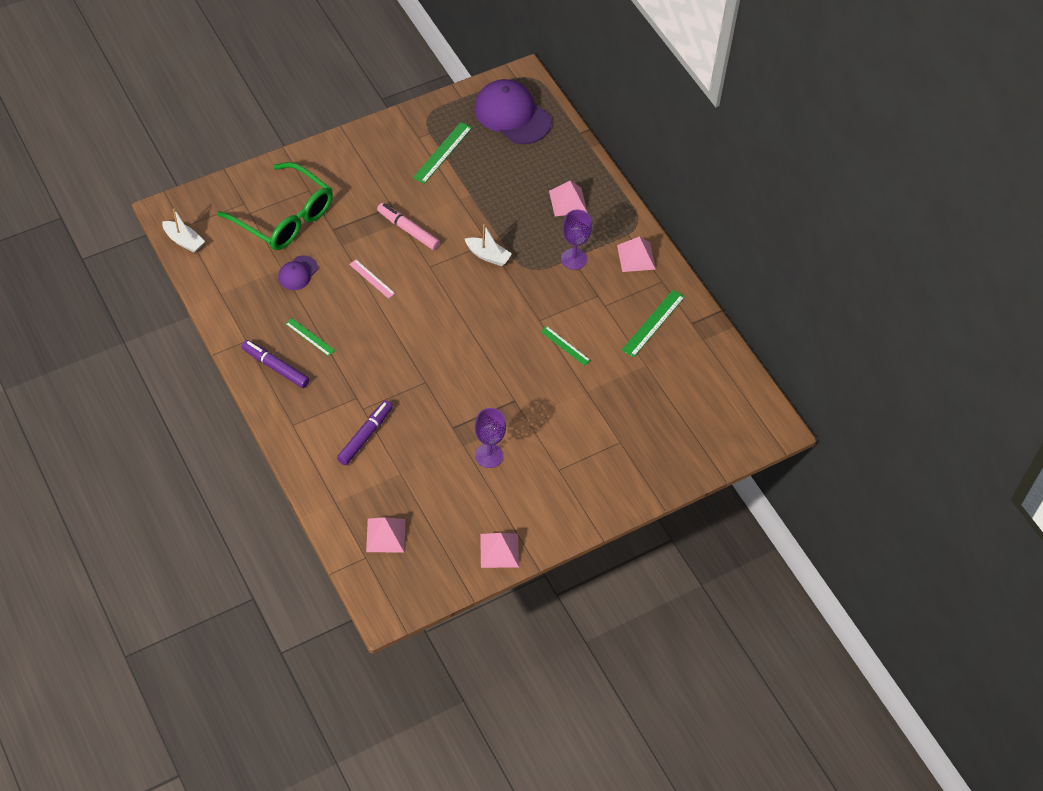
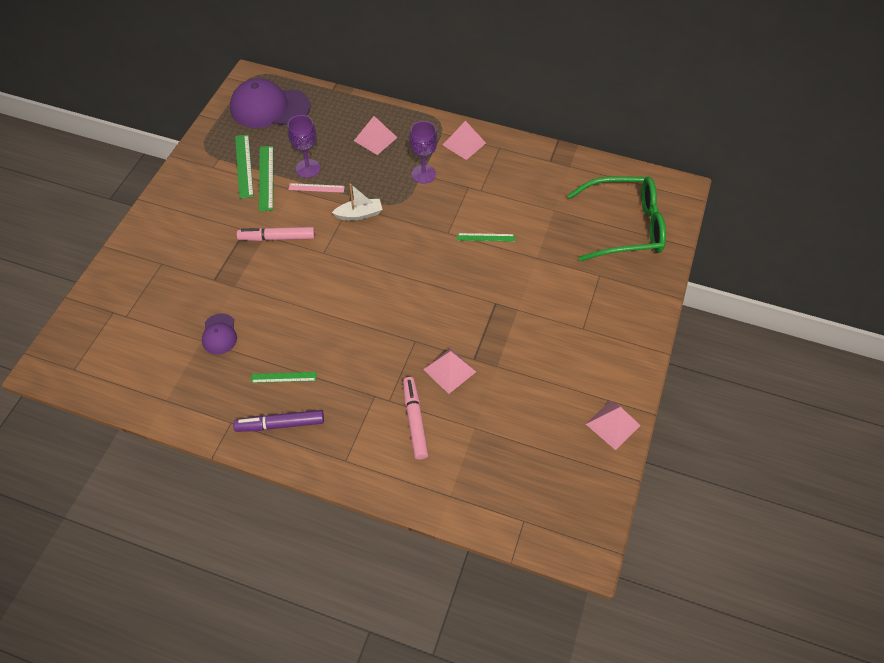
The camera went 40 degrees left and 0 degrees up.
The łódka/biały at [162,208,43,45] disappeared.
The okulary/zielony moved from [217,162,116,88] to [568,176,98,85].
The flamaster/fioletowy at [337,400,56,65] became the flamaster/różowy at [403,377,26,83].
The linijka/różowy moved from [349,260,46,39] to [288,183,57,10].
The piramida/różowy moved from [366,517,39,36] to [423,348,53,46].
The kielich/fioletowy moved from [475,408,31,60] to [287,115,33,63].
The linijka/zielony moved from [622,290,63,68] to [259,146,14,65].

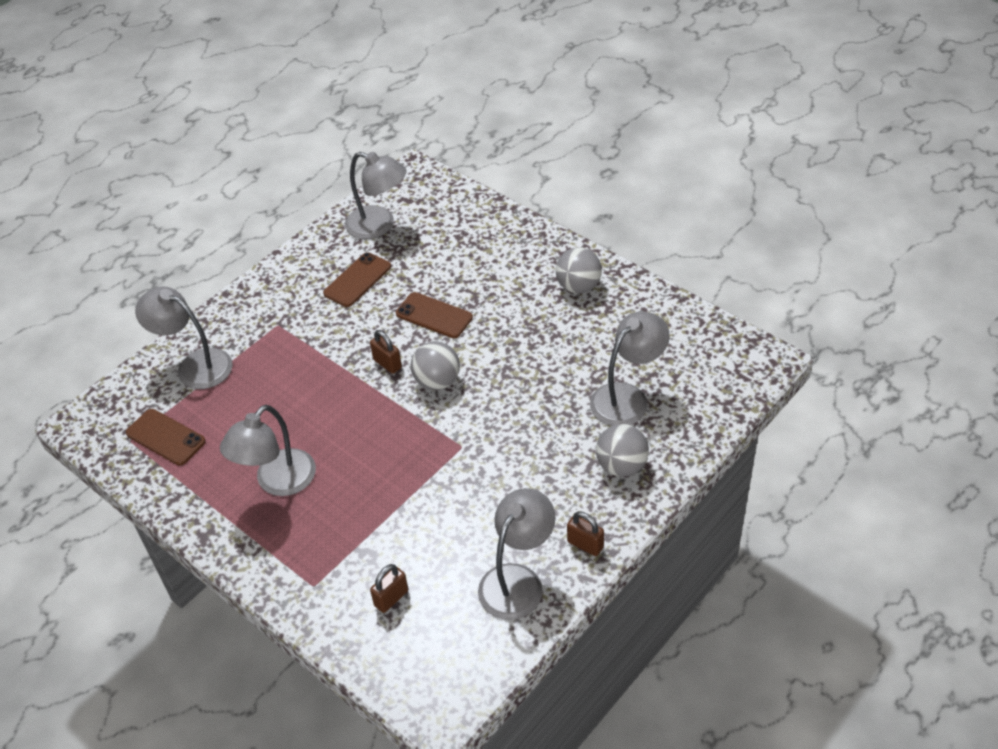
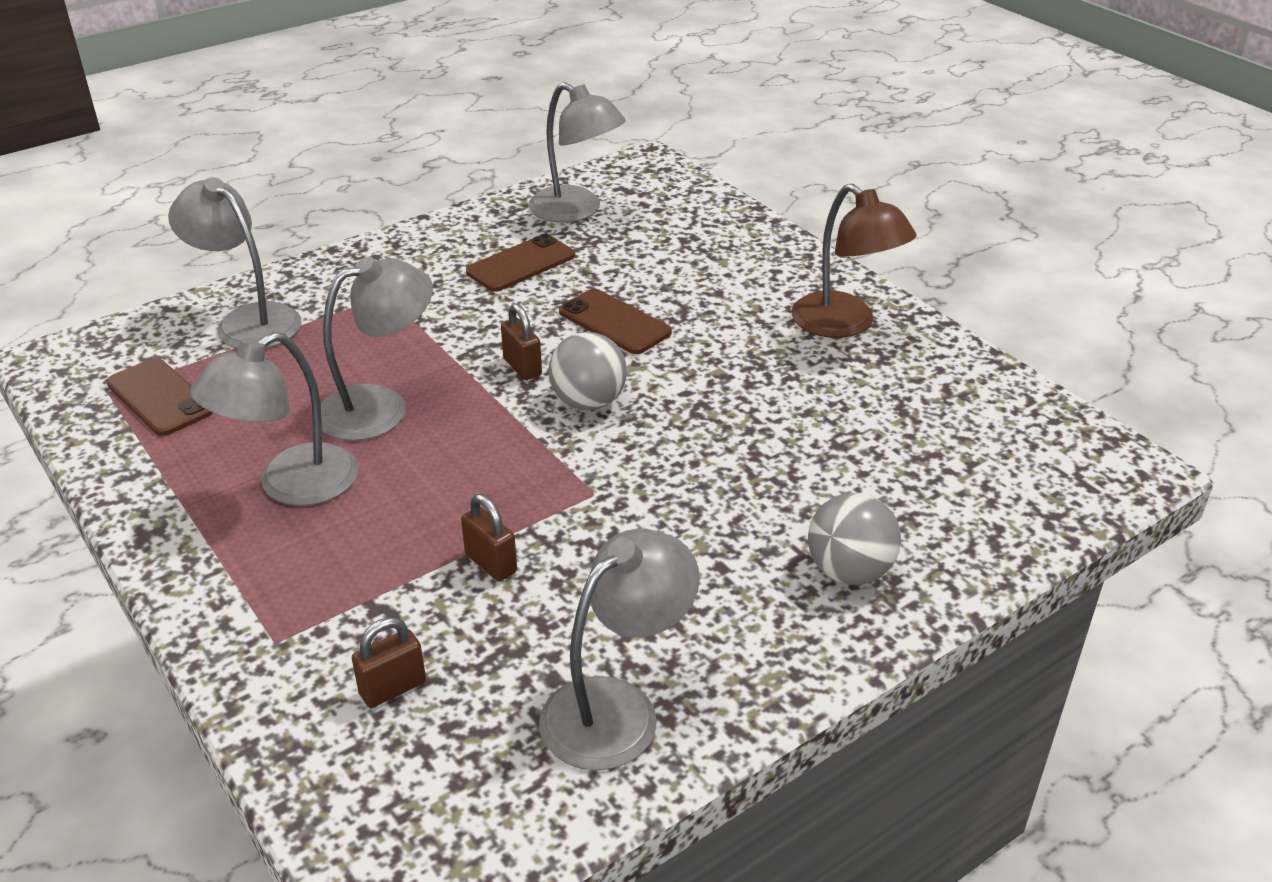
The camera went 10 degrees right and 10 degrees down.
The piłka/szary at [556,247,46,47] was replaced by the lampka/brązowy at [791,183,126,155].
The kłódka/brązowy moved from [567,512,37,44] to [461,494,56,87].
The lampka/szary moved from [590,312,80,114] to [321,257,112,184].

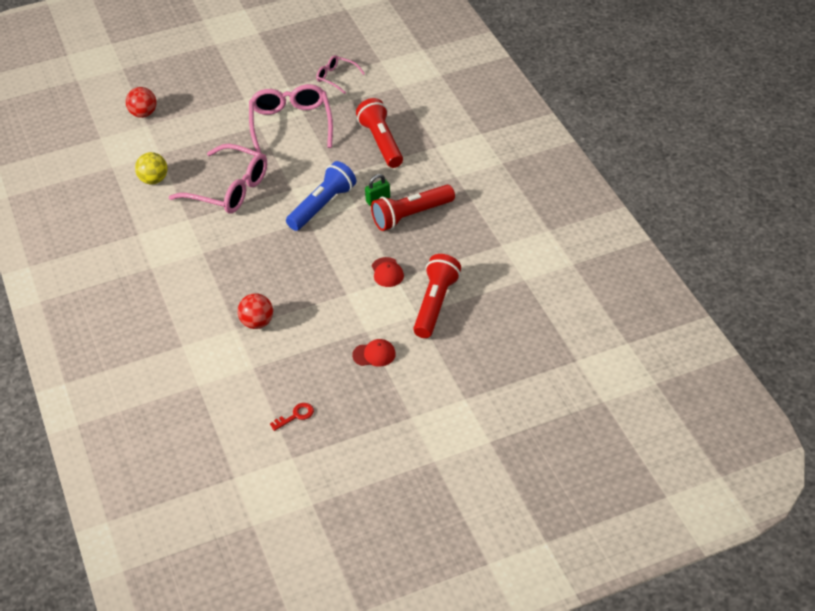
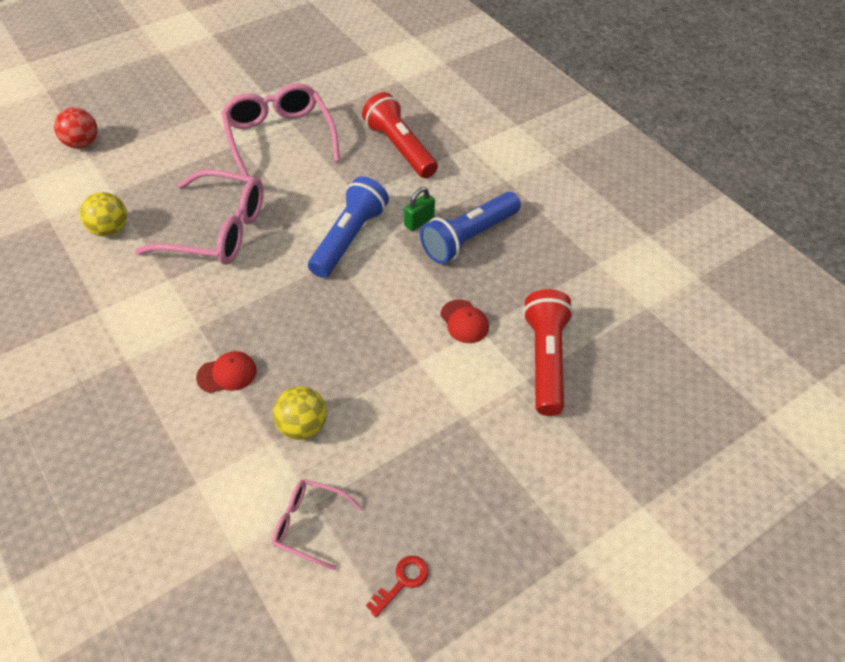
The camera went 15 degrees left and 5 degrees up.
The piłka/czerwony at [238,293,35,36] became the piłka/żółty at [273,386,54,54].
The okulary/różowy moved from [316,55,49,39] to [272,479,90,91].
The czapka/czerwony moved from [352,339,44,28] to [196,351,61,42].
The latarka/czerwony at [371,185,84,46] became the latarka/niebieski at [420,192,101,72].

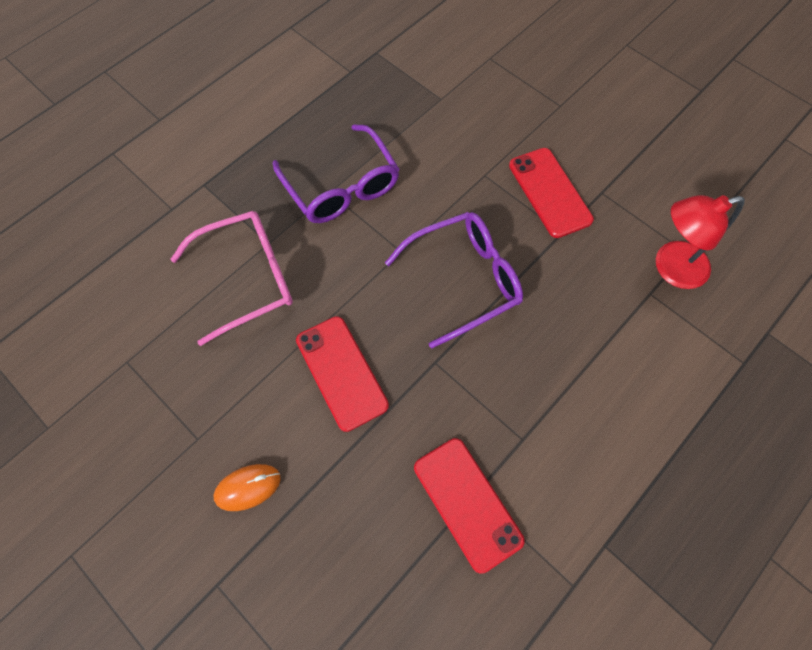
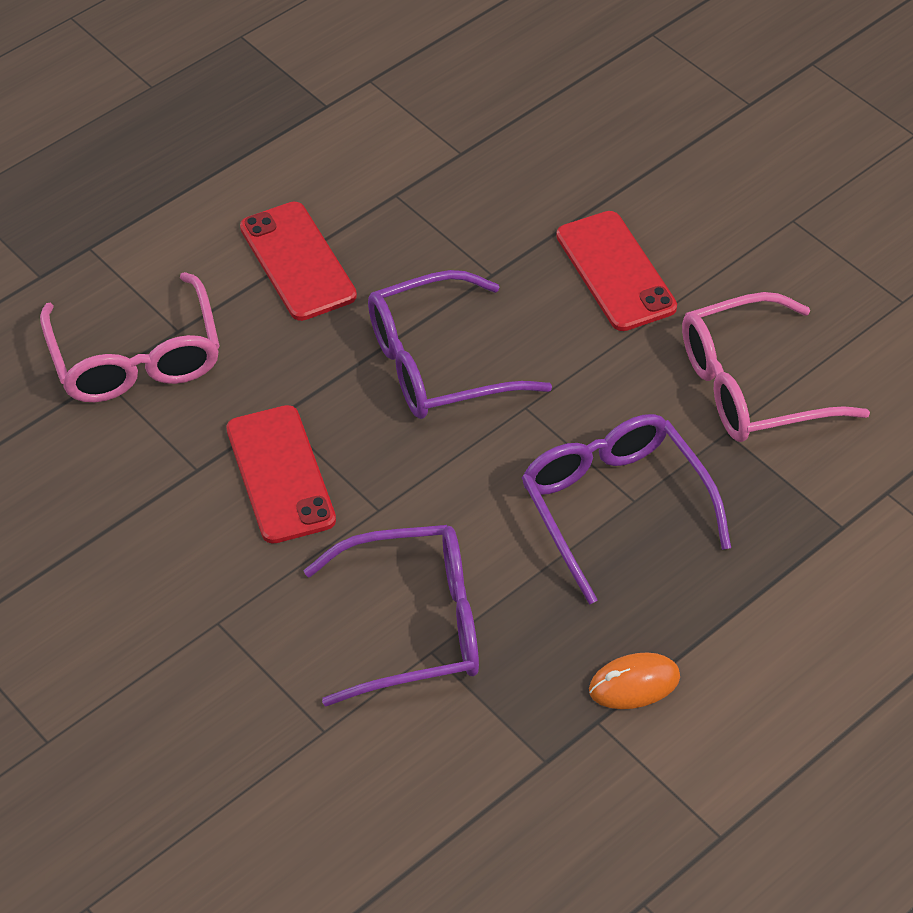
The camera went 175 degrees left and 15 degrees down.
The myszka/pomarańczowy moved from [214,464,67,47] to [589,652,91,57].
The telefon/czerwony moved from [414,438,111,136] to [240,201,117,120].
The lampka/czerwony at [656,195,89,94] was replaced by the okulary/różowy at [40,272,180,130].
The okulary/fioletowy at [303,525,176,182] appeared.

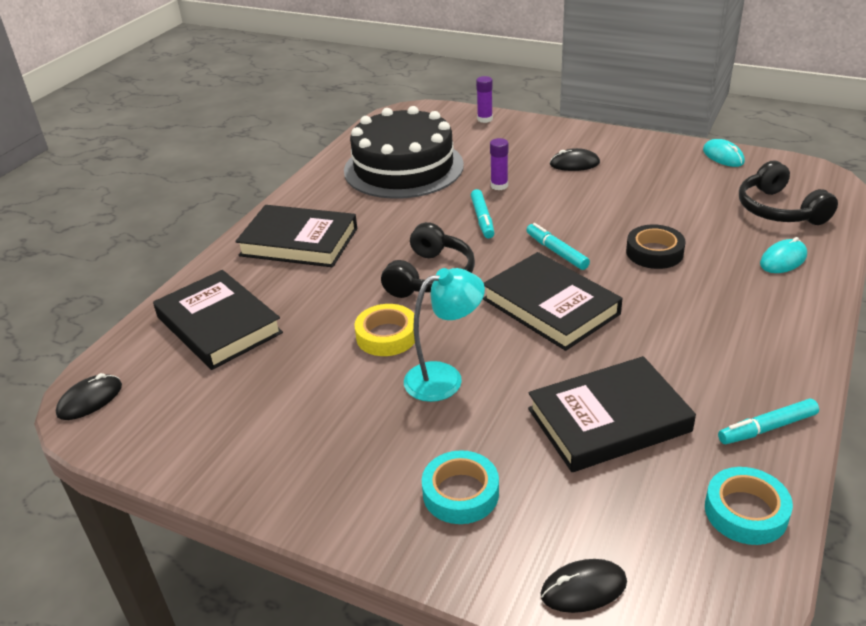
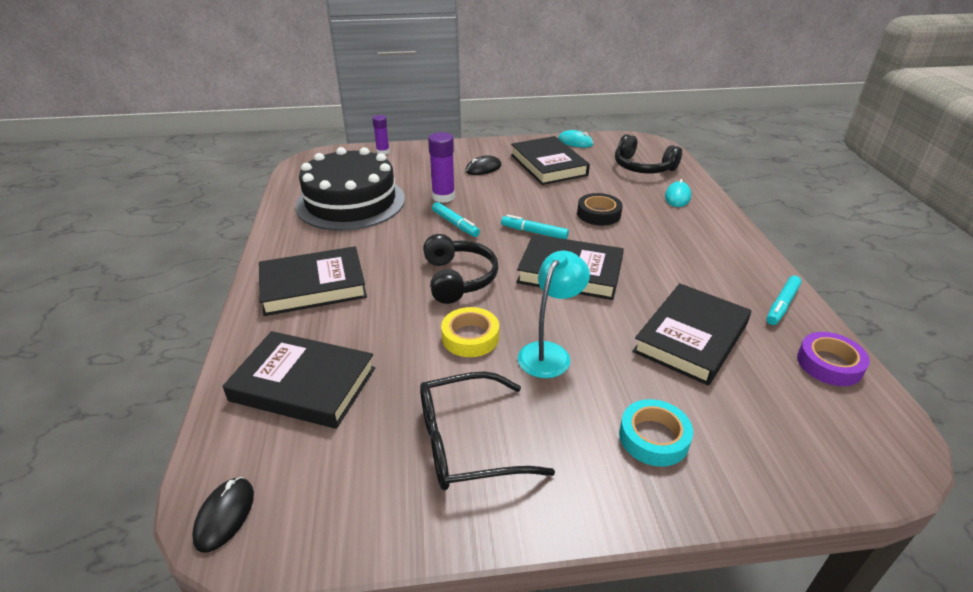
The camera went 35 degrees left and 0 degrees up.
The klej w sztyfcie/fioletowy at [490,138,18,52] changed to 1.55 times the size.
The myszka/czarny at [540,559,87,54] disappeared.
The taśma klejąca/turkusowy at [705,467,88,78] became the taśma klejąca/fioletowy at [797,332,73,54].
The okulary/czarny at [420,371,135,119] appeared.
The książka/czarny at [511,136,79,49] appeared.

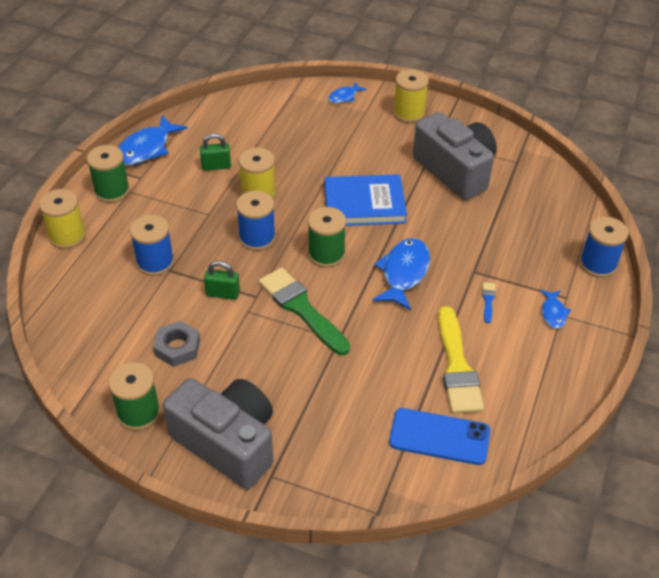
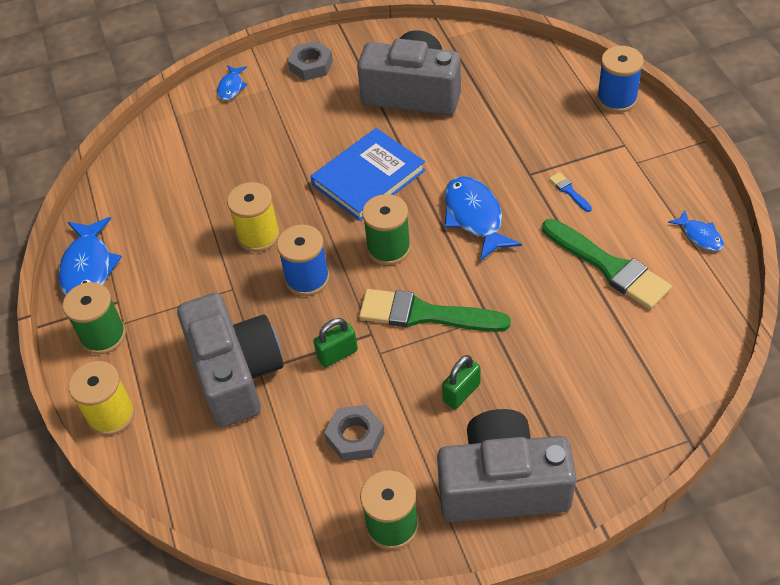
The camera went 35 degrees left and 5 degrees up.
The szpulka/niebieski at [130,215,44,61] was replaced by the aparat fotograficzny/szary at [177,293,107,134].
The kłódka/zielony moved from [200,133,31,38] to [442,355,38,54].
The telefon/niebieski at [389,408,101,57] disappeared.
The szpulka/żółty at [393,69,36,54] was replaced by the nakrętka/szary at [288,41,45,40].
The pędzel/żółty at [438,306,46,108] became the pędzel/zielony at [542,219,130,90].
The ryba/niebieski moved from [540,290,31,39] to [668,210,56,41].

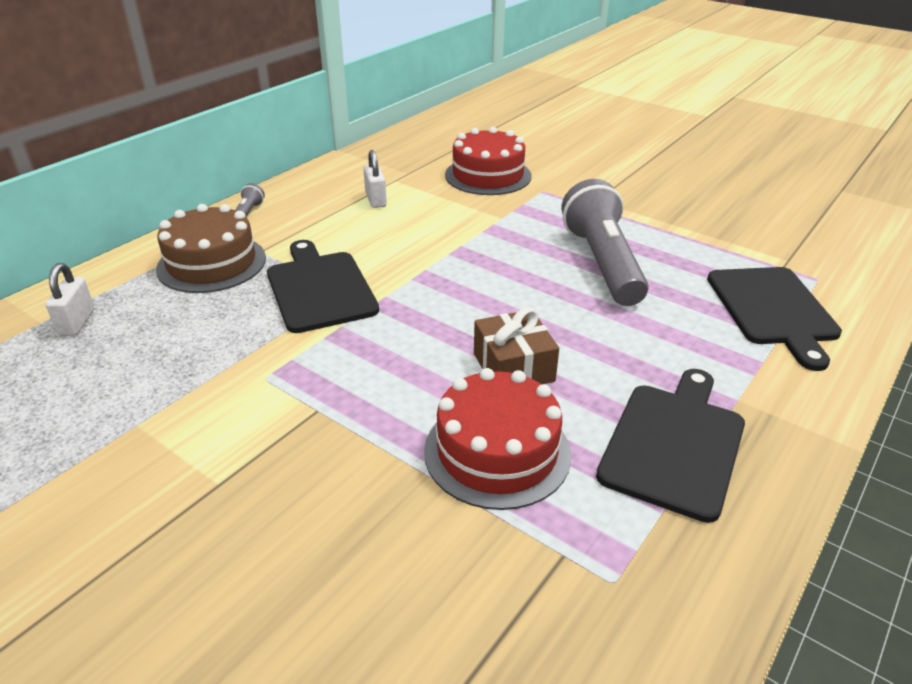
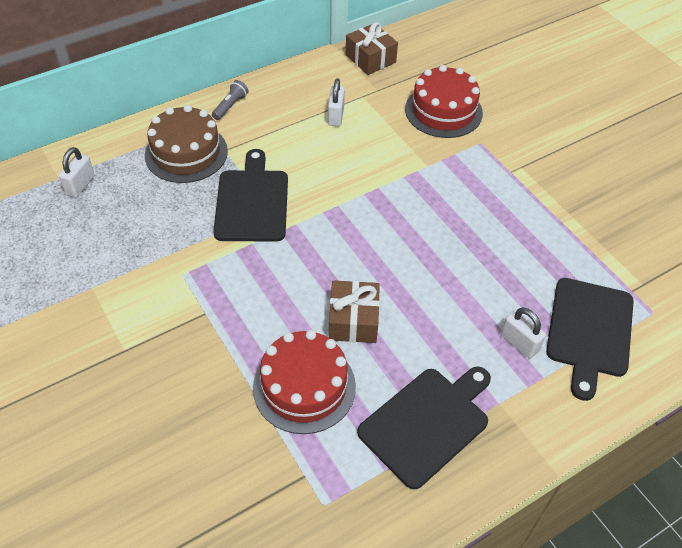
The camera went 20 degrees right and 15 degrees up.
The latarka/szary at [562,179,87,127] disappeared.
The prezent/brązowy at [346,22,52,53] appeared.
The kłódka/biały at [501,307,45,52] appeared.

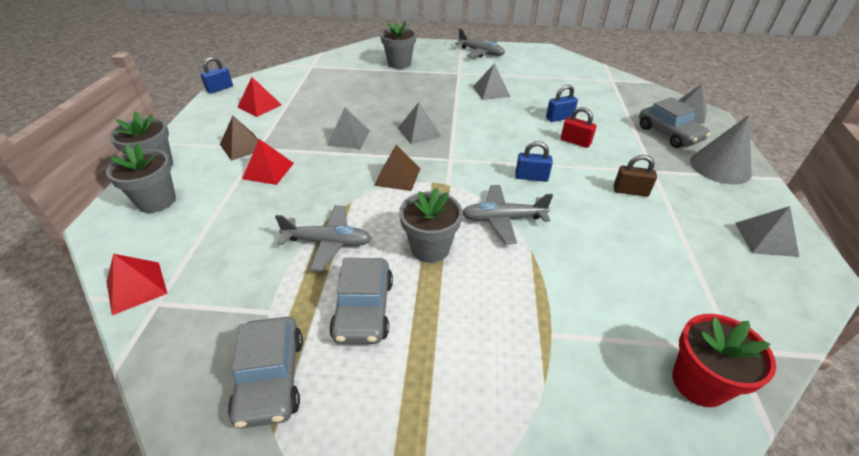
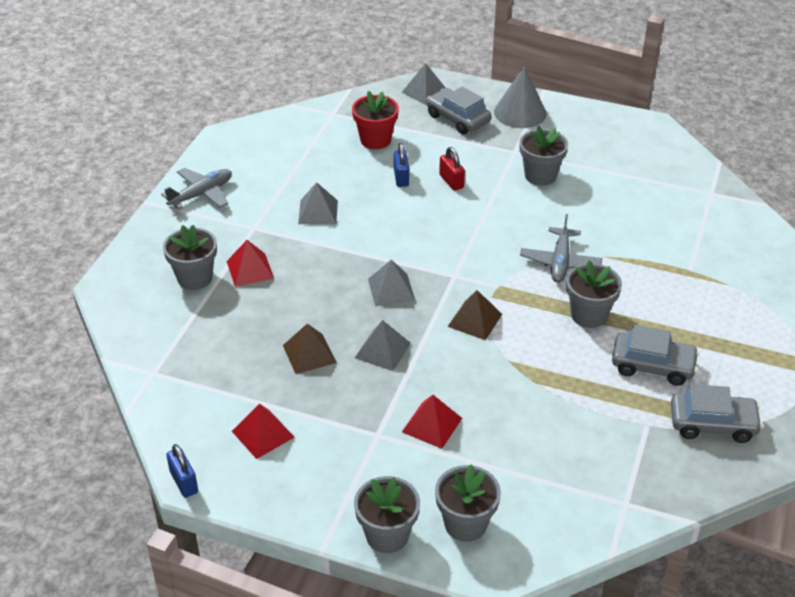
The camera went 75 degrees left and 0 degrees up.
The piramida/czerwony moved from [107,254,61,61] to [227,240,47,47].
The piramida/brązowy moved from [220,116,38,45] to [283,324,54,50].
The samolot/szary at [275,205,97,67] disappeared.
The kłódka/niebieski at [515,141,38,41] disappeared.
The kłódka/czerwony at [561,107,36,41] turned 75 degrees counterclockwise.
The kłódka/brązowy at [614,155,43,42] was replaced by the doniczka/szary at [519,125,49,61].
The samochód/szary at [639,97,71,51] turned 120 degrees counterclockwise.
The doniczka/czerwony moved from [672,314,104,93] to [352,91,47,58].
The piramida/szary at [735,206,64,51] disappeared.

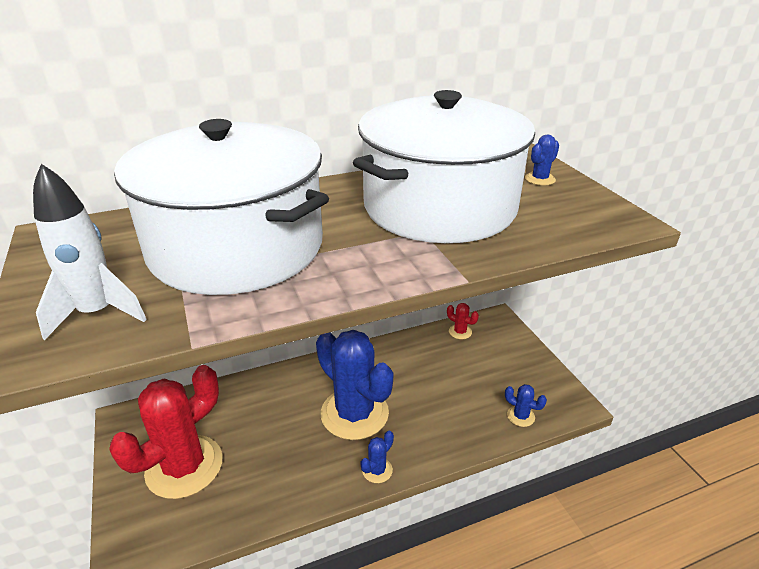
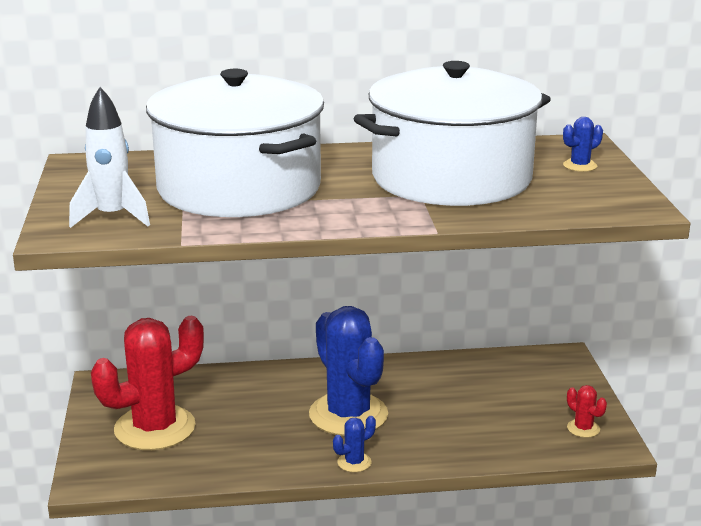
The camera went 15 degrees right and 10 degrees down.
The kaktus/czerwony moved from [447,303,32,36] to [567,385,40,53].
The kaktus/niebieski at [505,384,42,43] disappeared.

